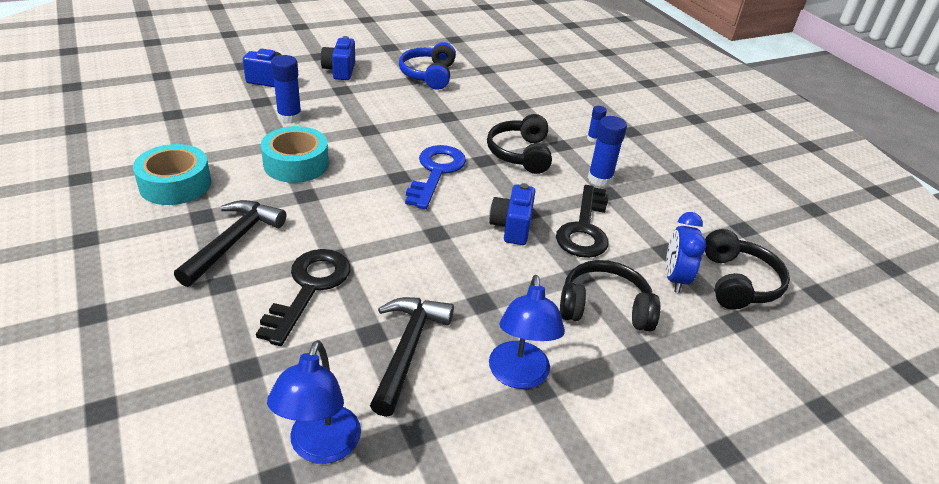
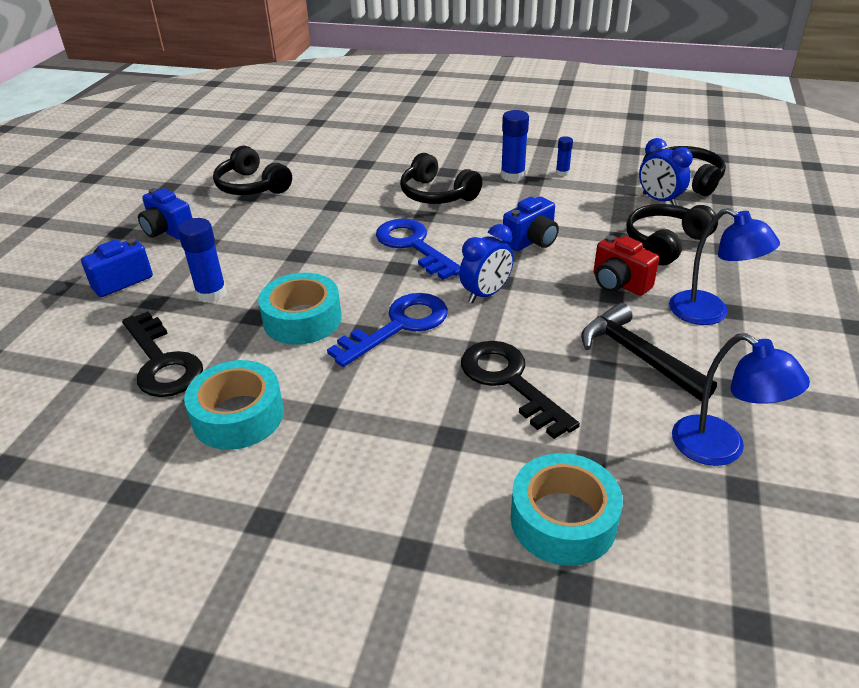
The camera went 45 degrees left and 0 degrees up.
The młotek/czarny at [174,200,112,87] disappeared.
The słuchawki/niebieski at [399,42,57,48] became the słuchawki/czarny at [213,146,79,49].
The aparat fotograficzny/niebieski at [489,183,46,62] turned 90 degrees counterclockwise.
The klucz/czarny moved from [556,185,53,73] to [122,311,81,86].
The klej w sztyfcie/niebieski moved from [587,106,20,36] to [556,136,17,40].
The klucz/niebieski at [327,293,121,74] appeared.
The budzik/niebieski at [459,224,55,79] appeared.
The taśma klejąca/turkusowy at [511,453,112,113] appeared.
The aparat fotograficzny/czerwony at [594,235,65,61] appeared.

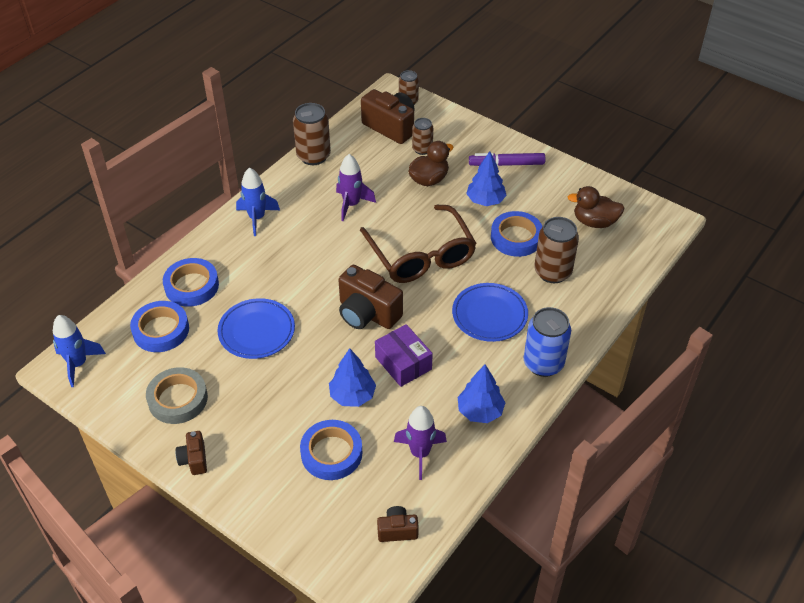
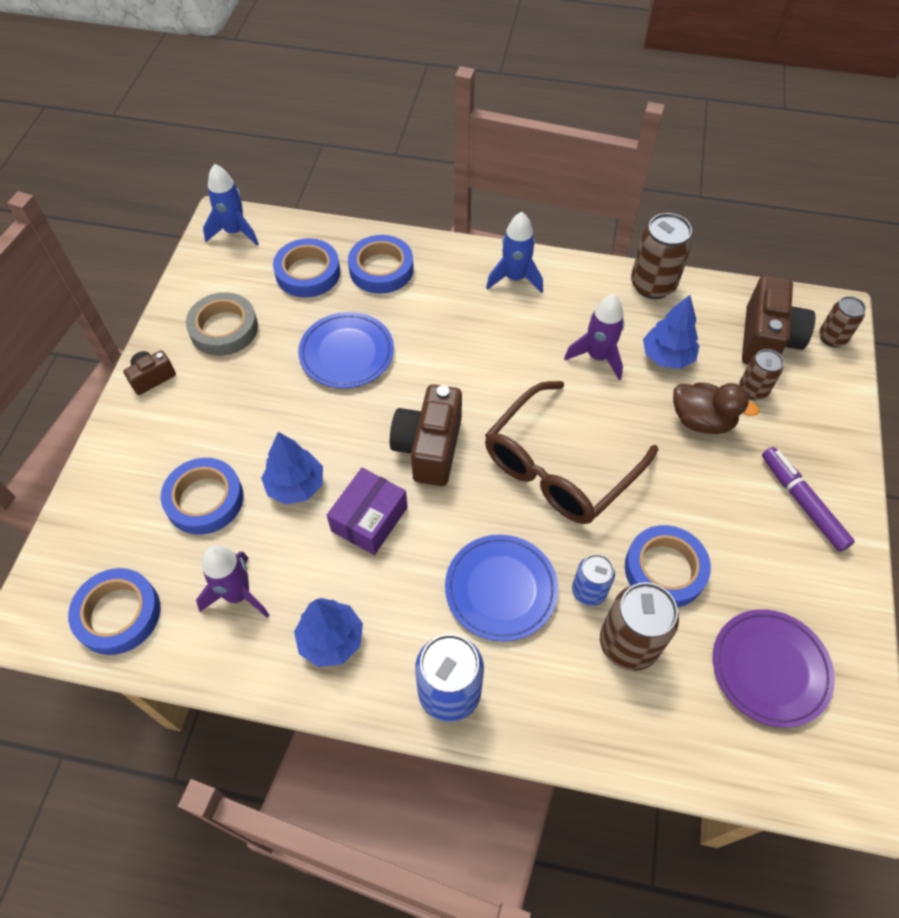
The camera went 65 degrees right and 10 degrees up.
The aparat fotograficzny/brązowy at [377,506,42,36] was replaced by the taśma klejąca/niebieski at [68,568,93,87].
The drzewko/niebieski moved from [466,151,41,55] to [643,295,56,74].
The kaczka/brązowy at [568,186,57,42] was replaced by the talerz/fioletowy at [713,609,122,119].
The puszka/niebieski at [572,554,43,52] appeared.

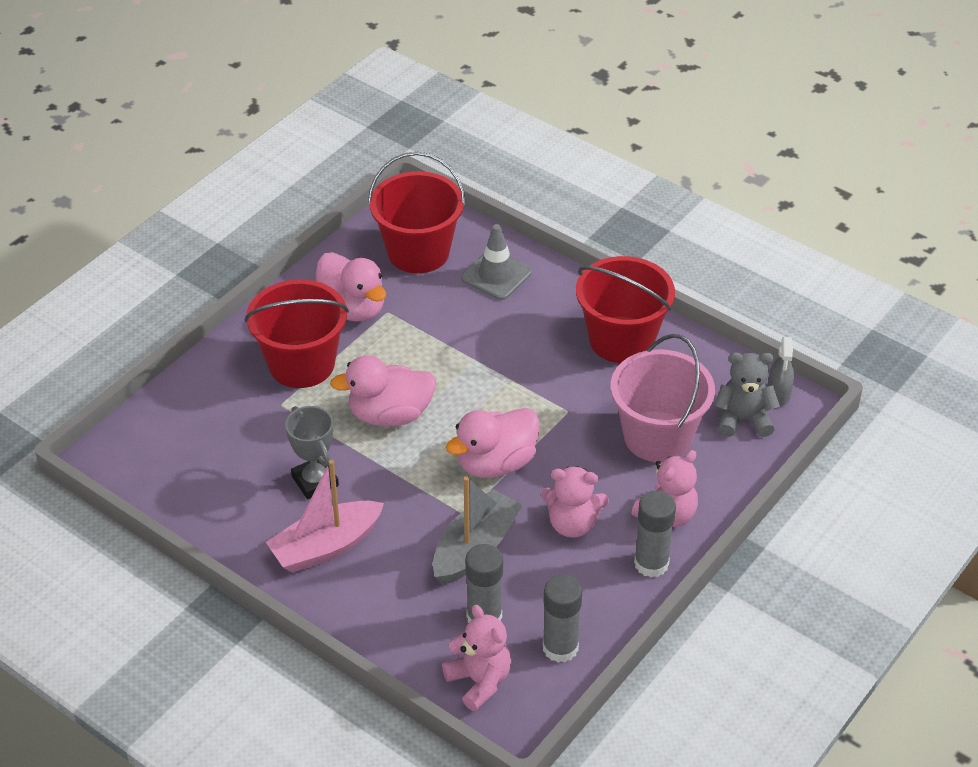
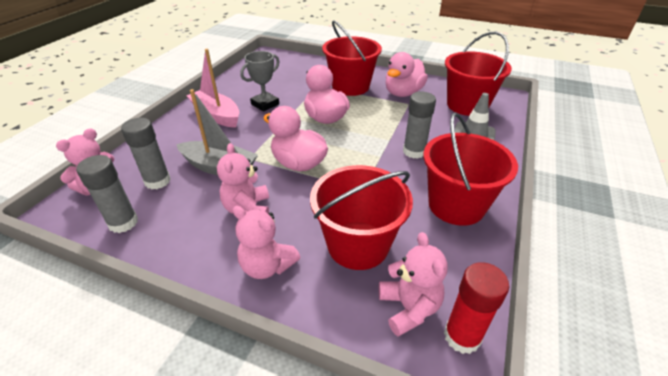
The camera went 75 degrees right and 5 degrees down.
The wiadro/różowy at [611,334,104,128] became the wiadro/czerwony at [310,165,103,105].
The klej w sztyfcie/szary moved from [634,491,42,86] to [403,92,33,67].
The miś/szary at [715,352,65,85] became the miś/różowy at [379,232,68,105].
The spryskiwacz/szary at [768,337,26,69] was replaced by the klej w sztyfcie/czerwony at [444,262,65,92].

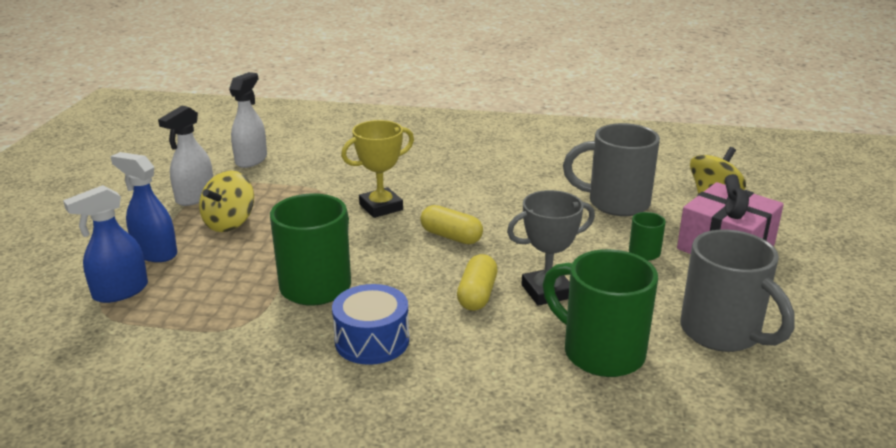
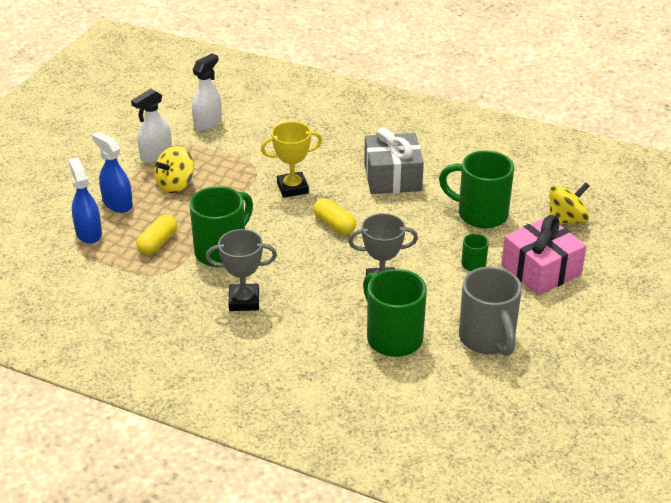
The camera went 15 degrees right and 10 degrees up.
The spryskiwacz/niebieski at [63,185,85,118] turned 90 degrees clockwise.
The bęben/niebieski at [332,284,77,81] was replaced by the puchar/szary at [206,229,71,82].
The kapsułka/żółty moved from [457,254,40,57] to [136,215,41,40].
The kubek/szary at [563,123,97,93] became the kubek/zielony at [439,151,75,78].
The prezent/szary at [364,127,60,67] appeared.

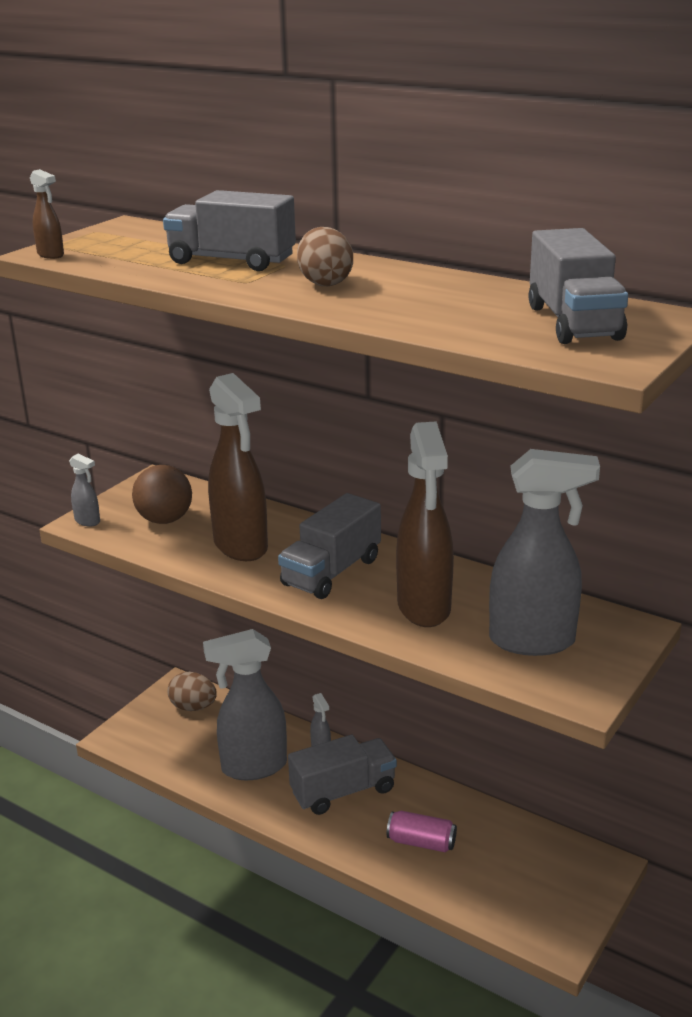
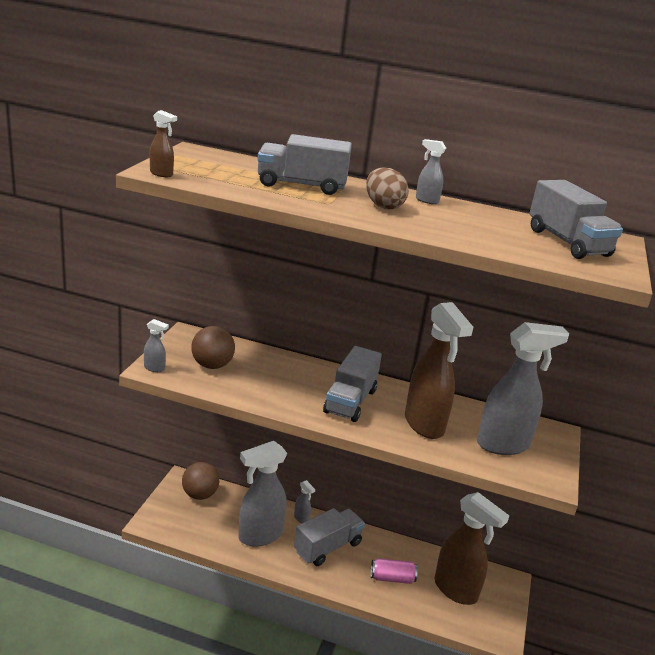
The camera went 20 degrees left and 0 degrees up.
The jajko/brązowy at [167,672,50,39] was replaced by the piłka/brązowy at [182,462,37,38].
The spryskiwacz/brązowy moved from [208,373,60,188] to [434,492,75,113].
The spryskiwacz/szary at [416,139,30,65] appeared.

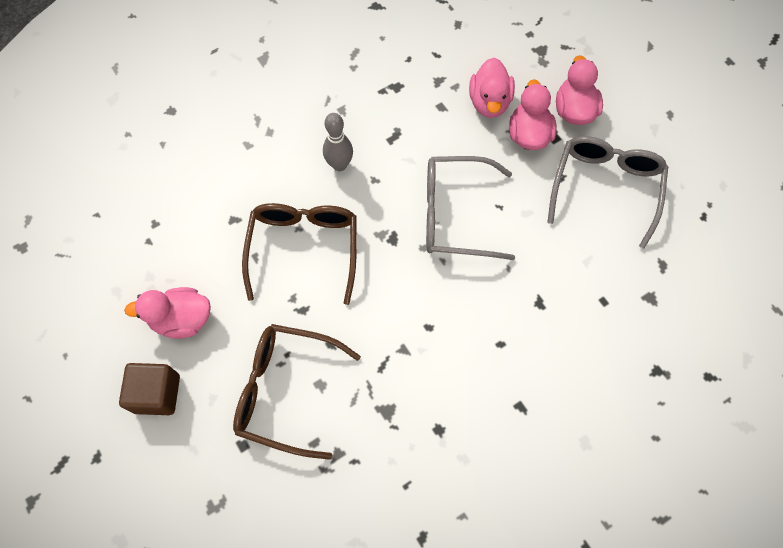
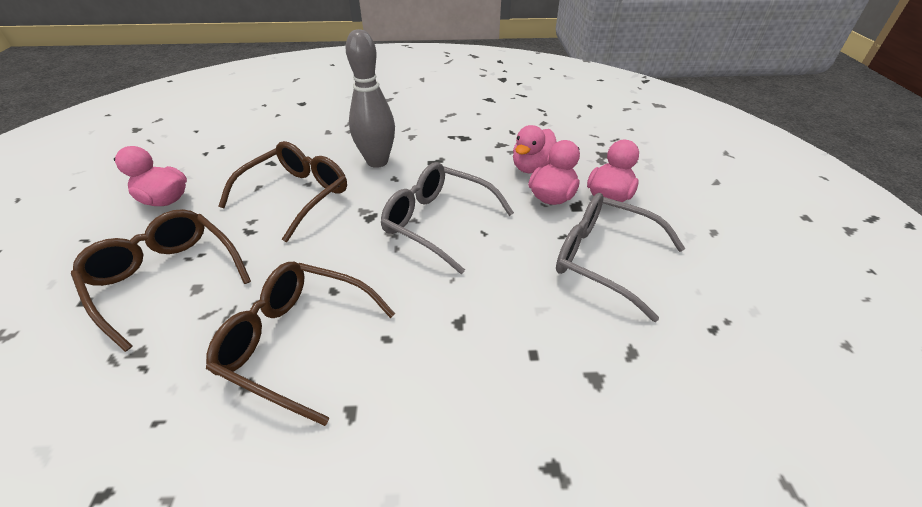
The camera went 30 degrees right and 25 degrees down.
The sześcian/brązowy at [119,363,61,52] disappeared.
The kręgiel/szary at [323,113,30,58] changed to 1.60 times the size.
The okulary/szary at [547,136,121,113] turned 105 degrees counterclockwise.
The okulary/brązowy at [206,262,189,164] appeared.

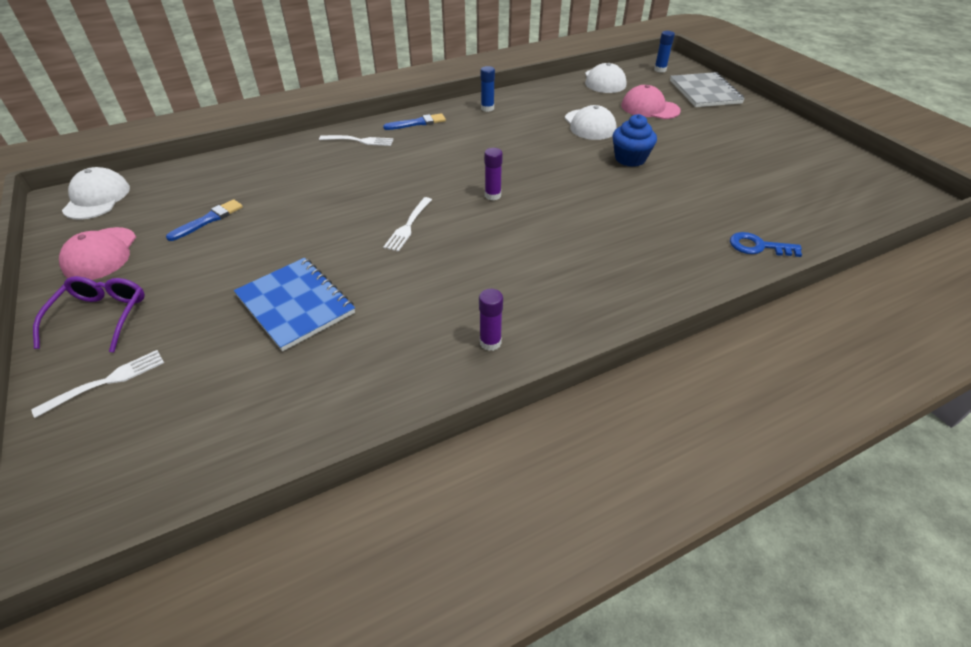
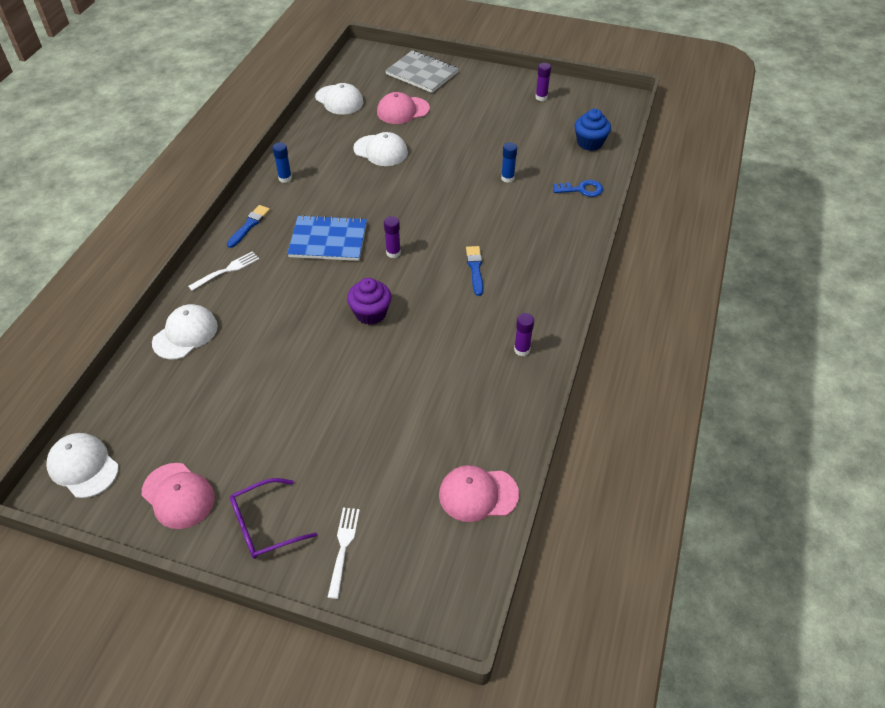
The camera went 45 degrees left and 5 degrees up.
The okulary/fioletowy at [33,276,112,77] turned 75 degrees counterclockwise.
The pędzel/niebieski moved from [166,199,77,42] to [466,246,17,50].
The zeszyt/niebieski moved from [234,258,121,93] to [287,215,80,46].
The widelec/biały at [383,197,49,55] was replaced by the muffinka/fioletowy at [347,278,44,47].
The muffinka/niebieski moved from [613,114,44,53] to [575,109,36,42].
The klej w sztyfcie/niebieski moved from [654,31,21,41] to [501,142,16,41].
The klucz/niebieski at [730,232,72,25] turned 150 degrees counterclockwise.
The czapka/biały at [152,304,66,56] appeared.
The czapka/różowy at [439,465,80,57] appeared.
The klej w sztyfcie/fioletowy at [536,63,15,38] appeared.

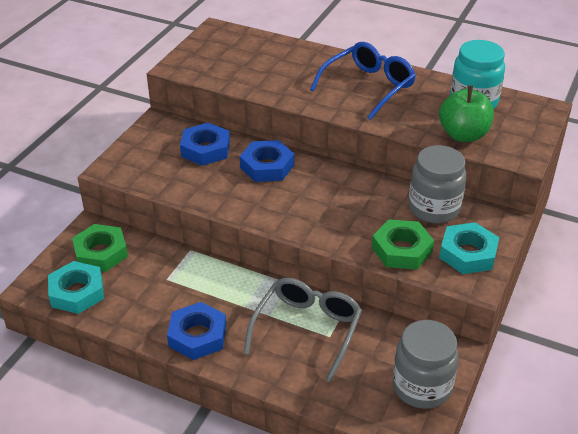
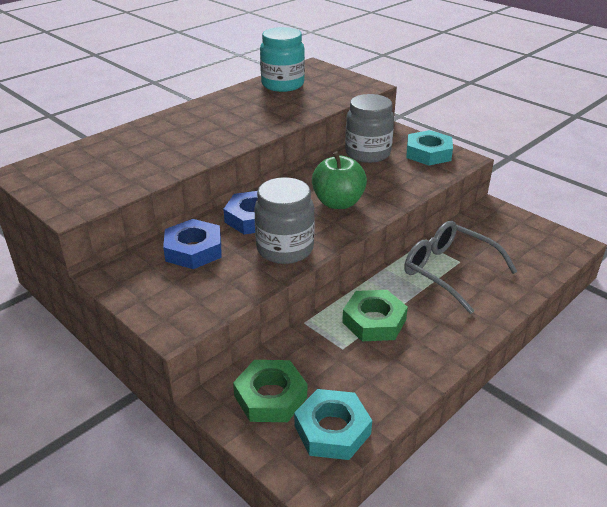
The camera went 70 degrees left and 5 degrees down.
The nakrętka/niebieski at [167,302,59,58] disappeared.
The okulary/niebieski at [310,42,106,78] disappeared.
The nakrętka/zielony moved from [372,219,62,51] to [342,290,66,51].
The słoik/szary moved from [393,320,66,89] to [254,177,61,87].
The jabłko/zielony moved from [439,85,55,57] to [312,151,55,58].

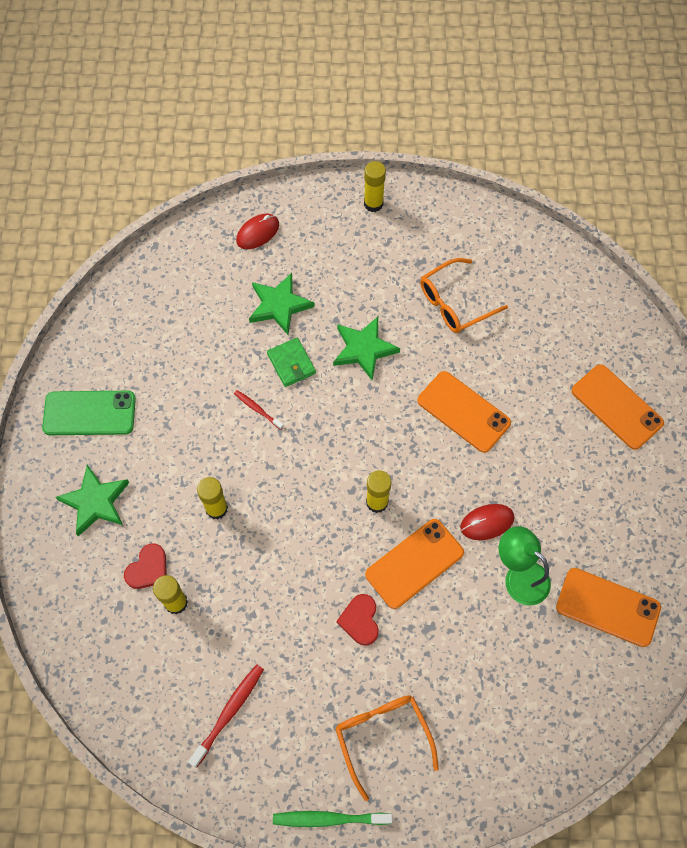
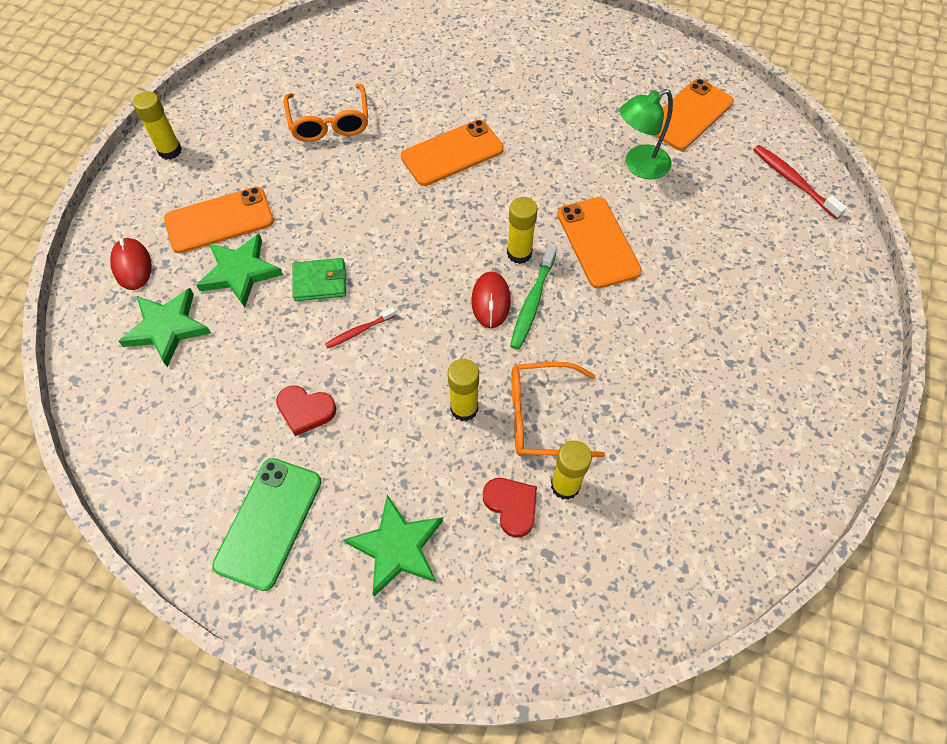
The camera went 70 degrees left and 5 degrees down.
The szczoteczka do zębów/czerwony moved from [188,664,76,104] to [753,145,94,74].
The szczoteczka do zębów/zielony moved from [273,811,119,16] to [510,244,47,106].
The gwiazda/zielony moved from [333,317,67,64] to [118,288,93,79].
The okulary/pomarańczowy moved from [335,695,104,106] to [512,362,93,95].
The serce/czerwony moved from [336,594,43,52] to [276,386,60,50].
The myszka/czerwony moved from [460,504,54,36] to [471,272,40,56].
The telefon/pomarańczowy moved from [572,364,92,86] to [164,187,110,67].

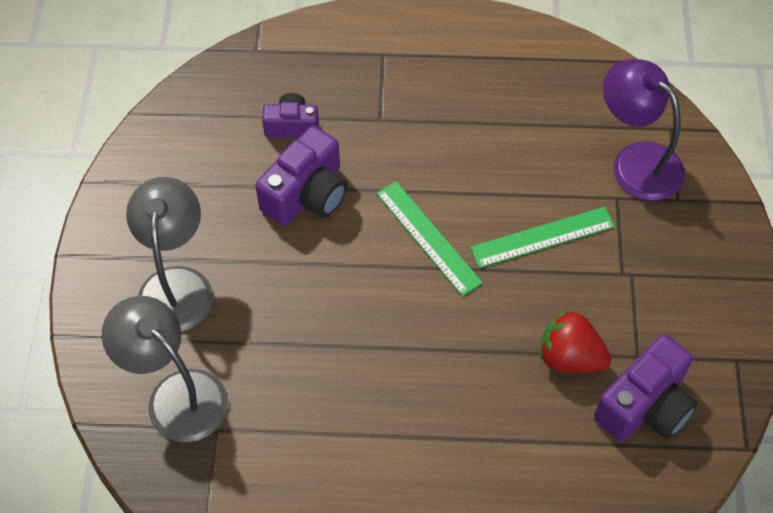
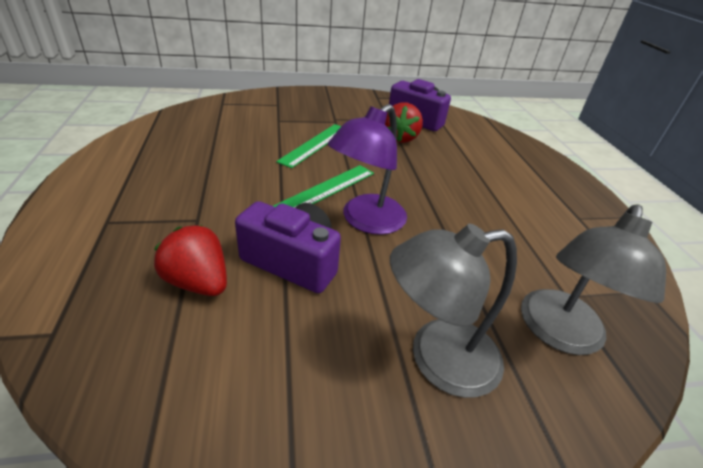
The camera went 105 degrees left and 20 degrees down.
The aparat fotograficzny/fioletowy at [262,93,57,45] was replaced by the truskawka/czerwony at [154,225,73,71].
The linijka/zielony at [470,207,145,61] turned 60 degrees clockwise.
The lampka/fioletowy moved from [603,59,82,142] to [328,104,79,131].

